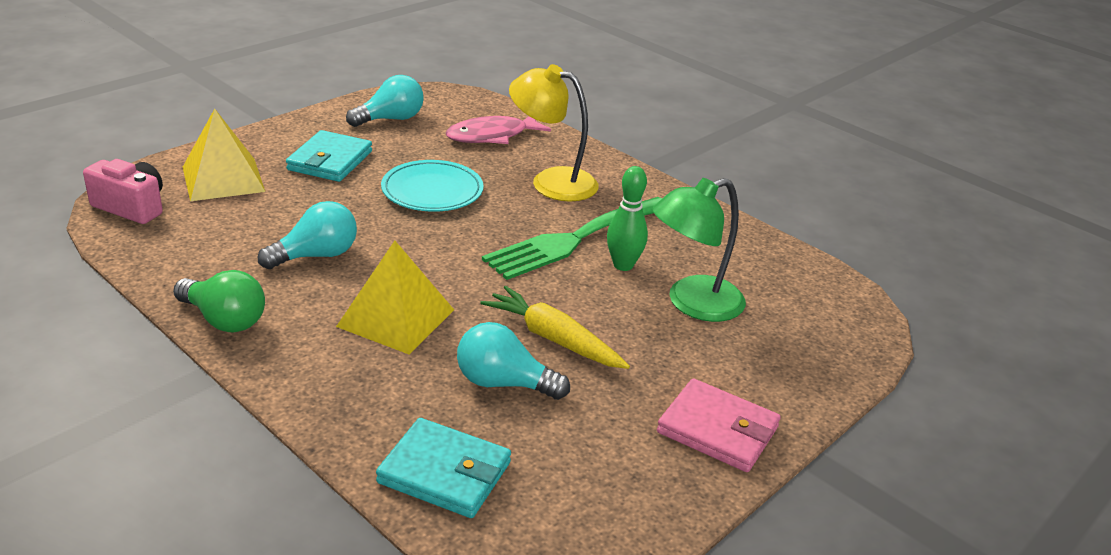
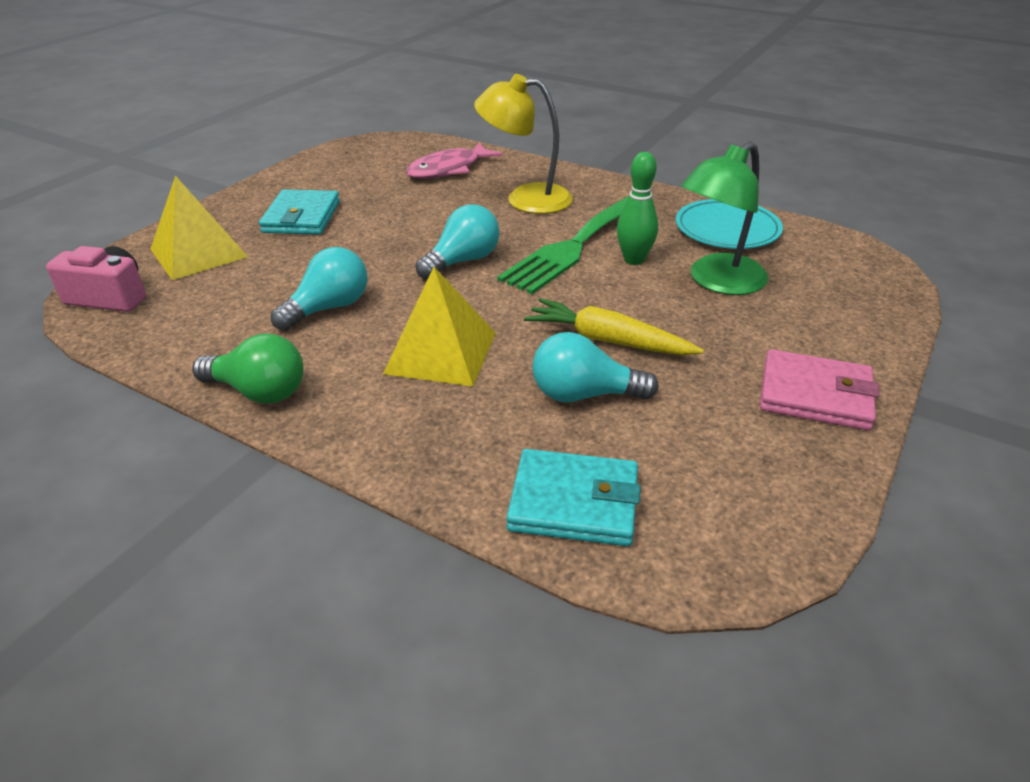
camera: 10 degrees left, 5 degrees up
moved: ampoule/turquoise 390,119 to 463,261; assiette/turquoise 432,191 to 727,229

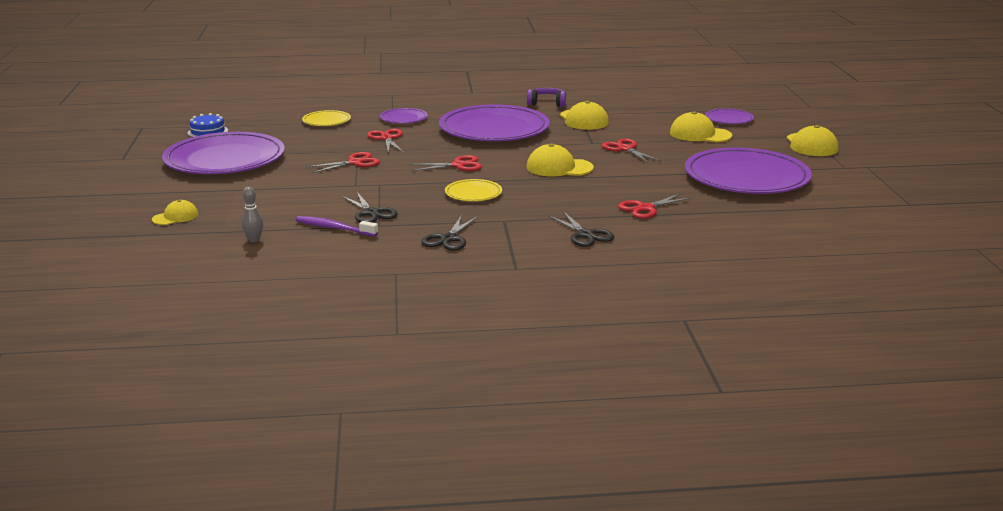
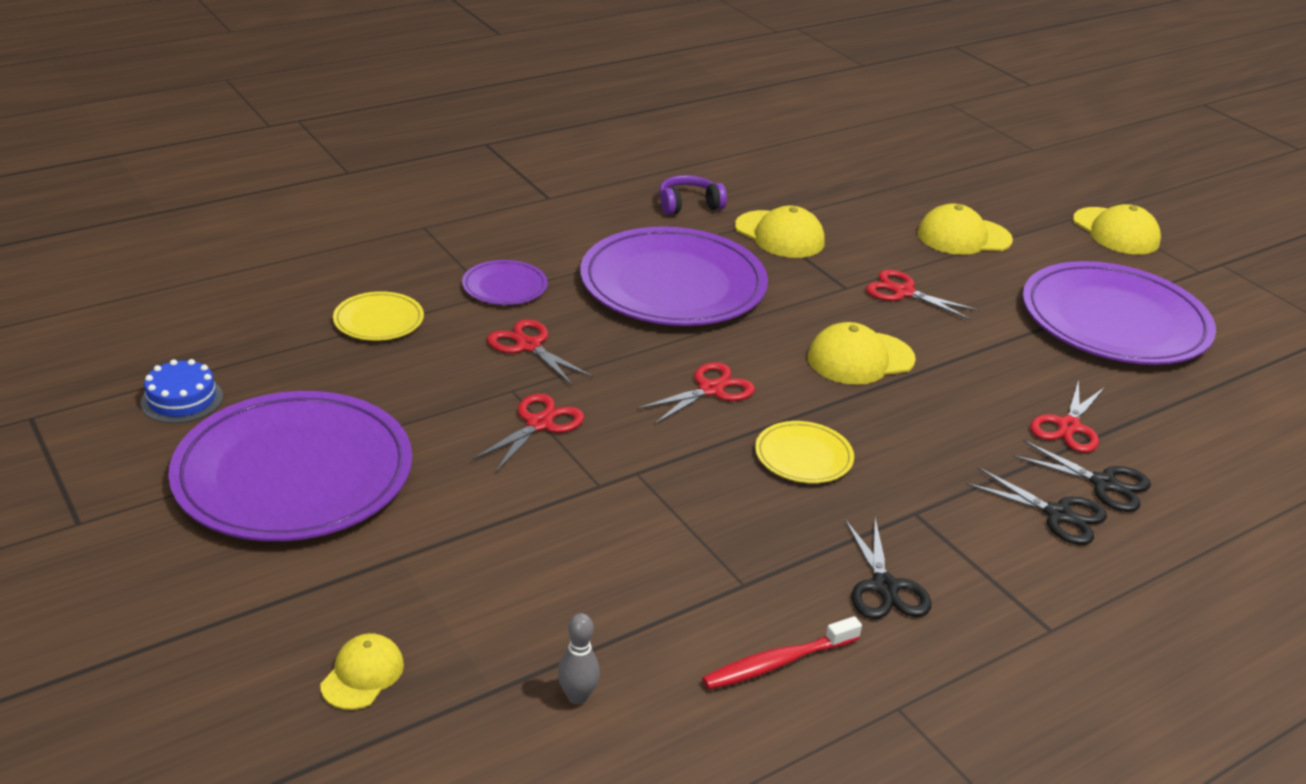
camera: 30 degrees left, 10 degrees up
removed: brosse à dents/violet 334,228; assiette/violet 729,119
added: brosse à dents/rouge 777,663
moved: ciseaux/noir 371,213 to 1104,483

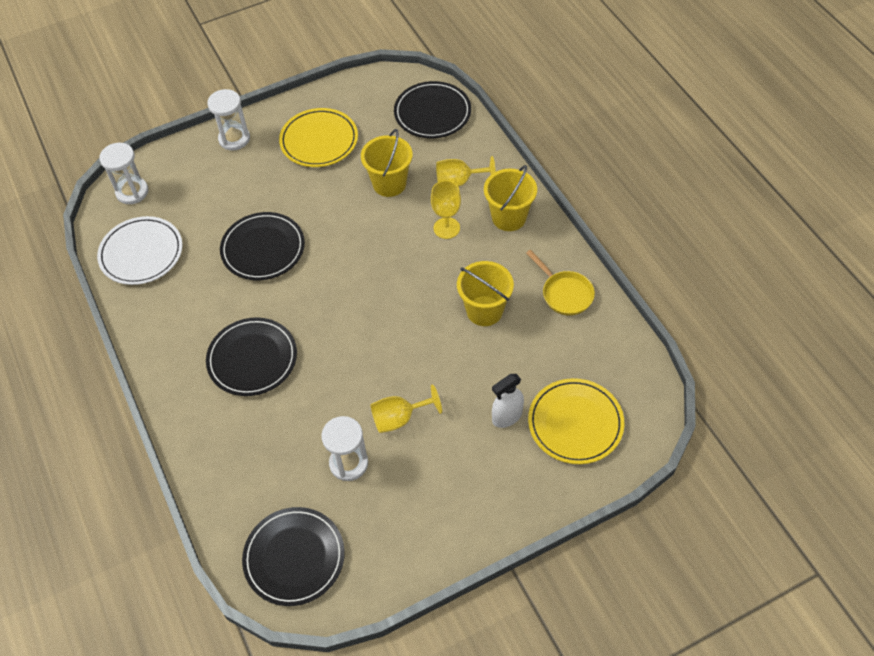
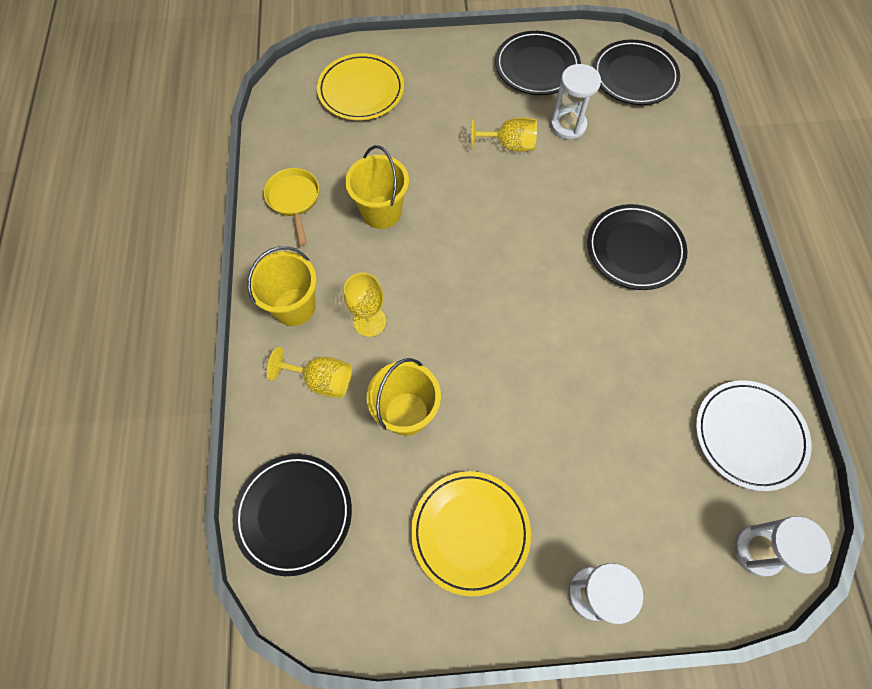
camera: 160 degrees left, 10 degrees up
removed: vaporisateur/blanc 507,416
moved: assiette/noir 263,249 to 537,66

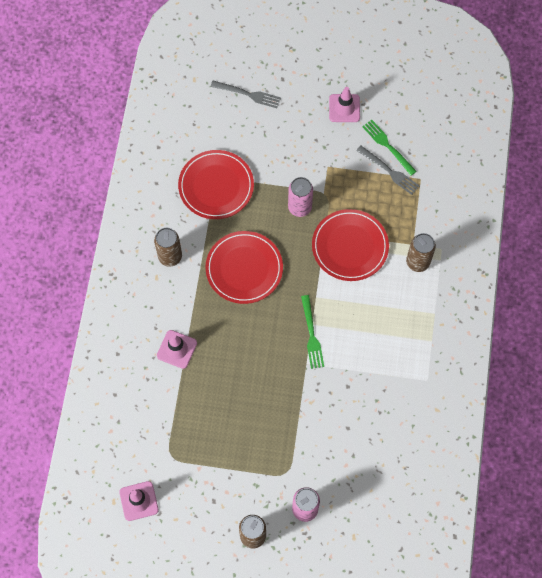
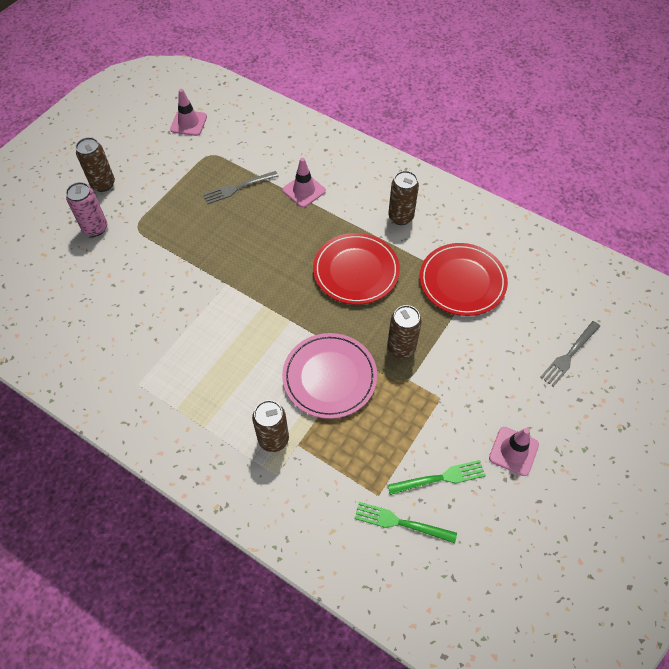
camera: 115 degrees right, 10 degrees down
moved: fourchette/vert 312,335 to 400,523; fourchette/gris 389,171 to 237,188
recoloured: canette/rose 299,207 to canette/marron 401,348; assiette/rouge 350,246 to assiette/rose 329,377

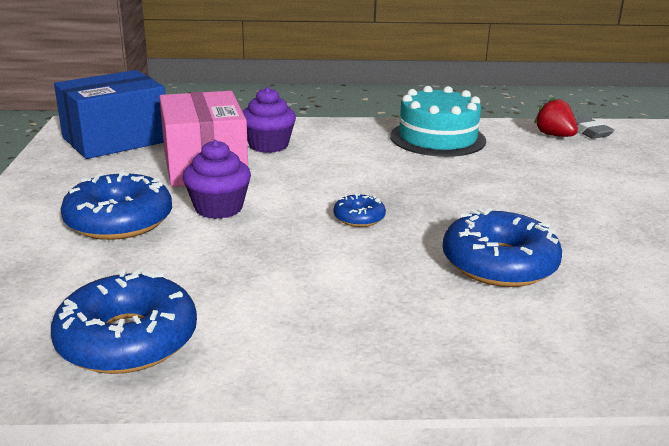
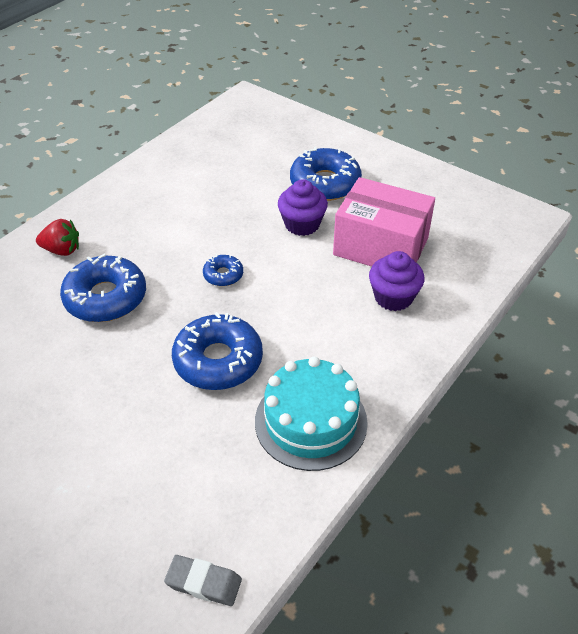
camera: 130 degrees right, 20 degrees up
removed: boîte/bleu 115,139
moved: beignet/bleu 127,339 to 218,360; fraise/rouge 554,135 to 62,250

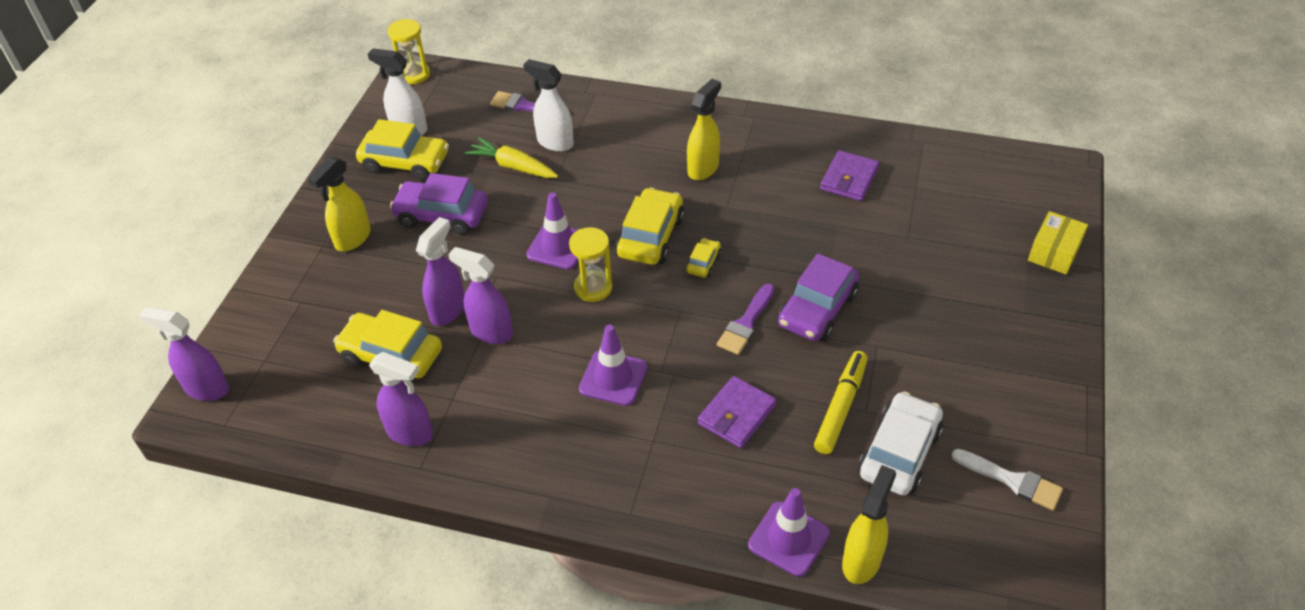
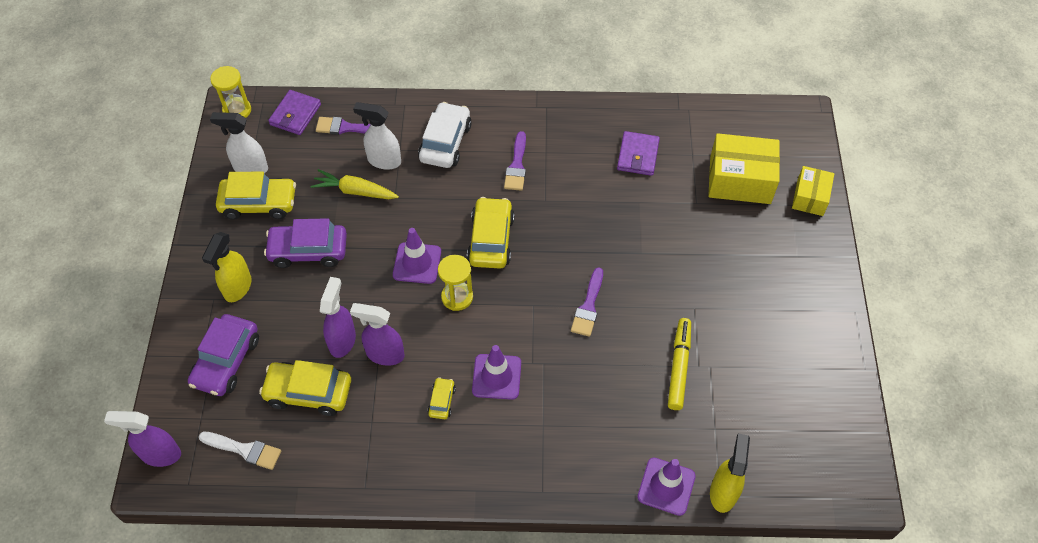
camera: 15 degrees left, 10 degrees up
removed: vaporisateur/violet 410,433
added: boîte/jaune 740,180
moved: voiture/jaune 703,263 to 441,401; portefeuille/violet 736,415 to 295,114; voiture/violet 817,309 to 226,361; voiture/blanc 899,453 to 445,142; pinceau/blanc 1012,480 to 244,450
replaced: vaporisateur/jaune 703,168 to pinceau/violet 517,165

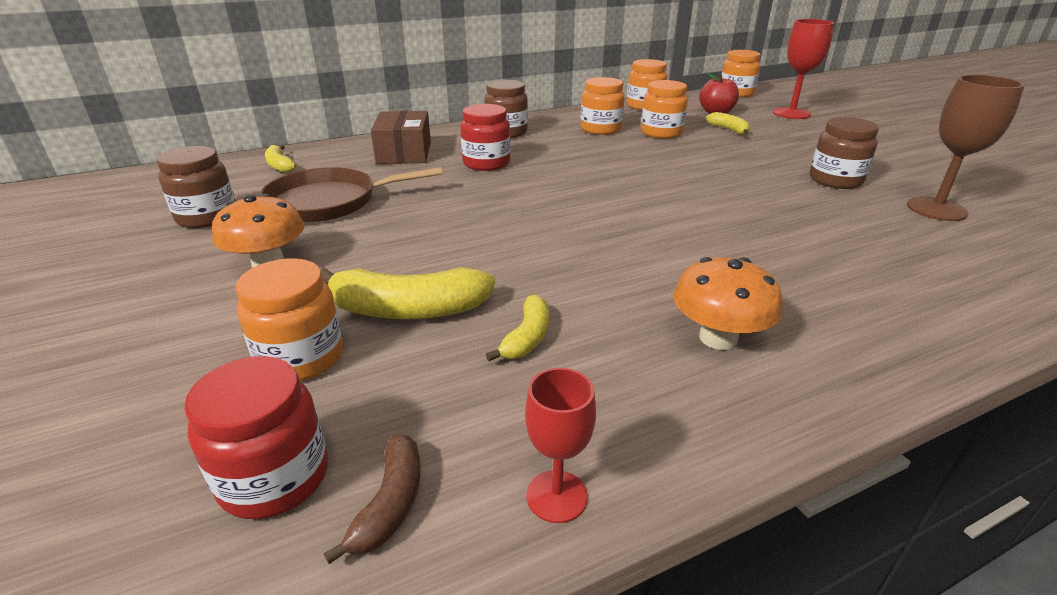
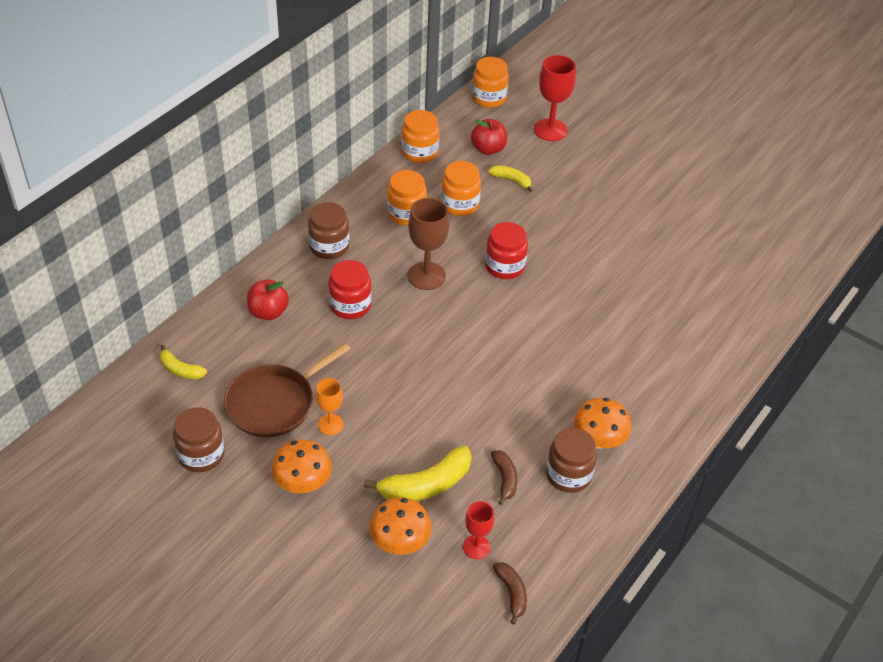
camera: 30 degrees left, 15 degrees up
added: verre à pied/orange 330,424
moved: bocal/rouge 274,478 to 504,266; verre à pied/rouge 556,496 to 476,547; bocal/marron 835,180 to 568,475; verre à pied/marron 936,209 to 426,276
replaced: bocal/orange 301,358 to champignon/orange 400,542; boîte/marron 404,153 to pomme/rouge 268,312
recoloured: banane/jaune 527,338 to banane/marron 505,479

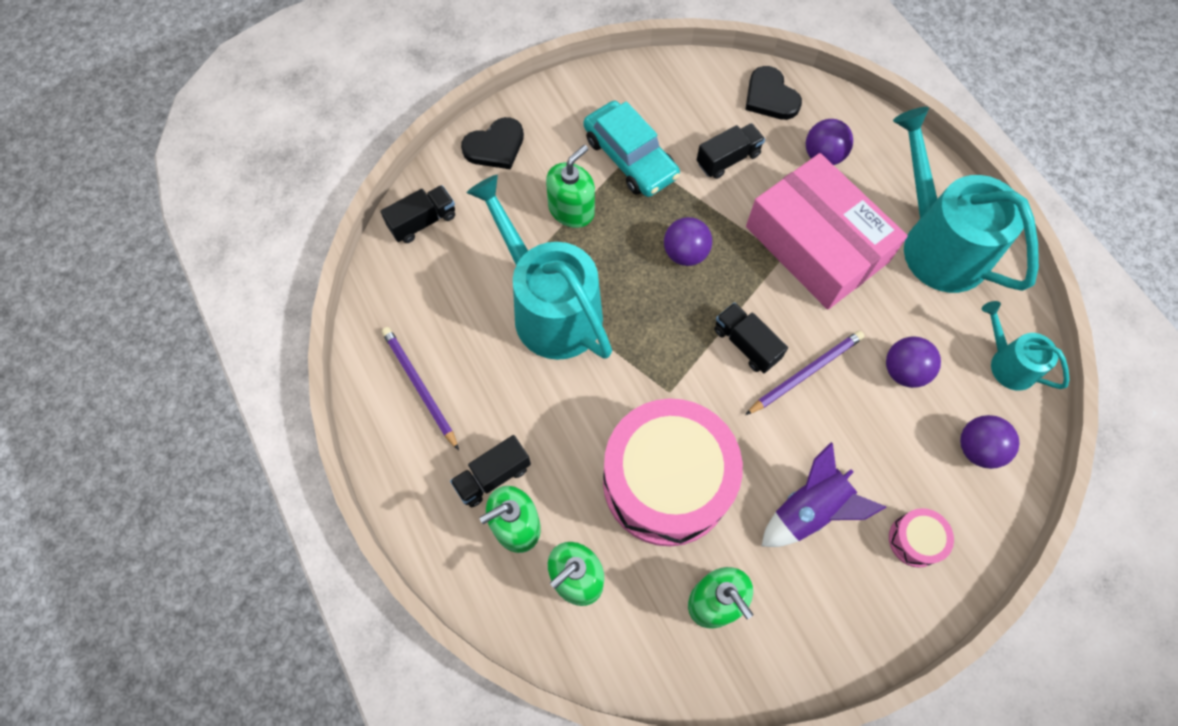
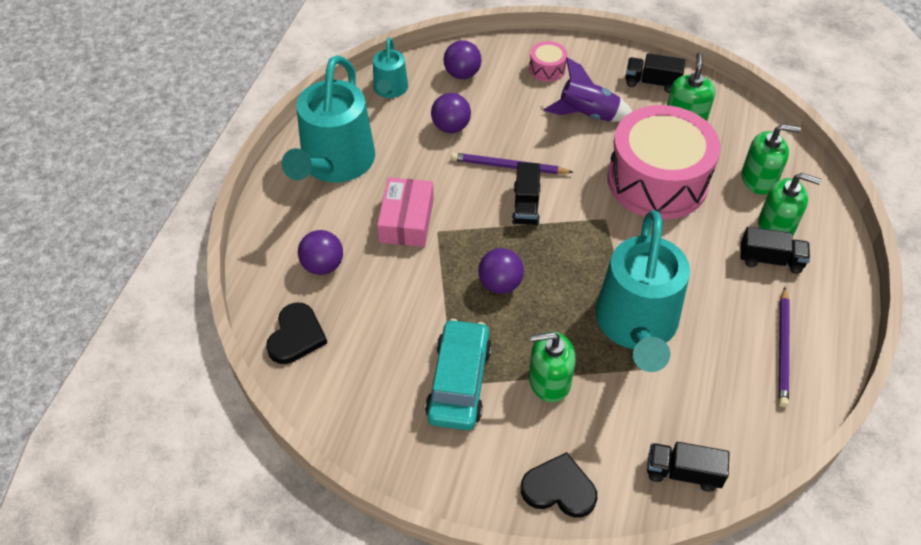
camera: 135 degrees left, 15 degrees down
moved: camion/noir 728,159 to 652,82
resized: boîte/rose 817,244 = 406,220 x0.58

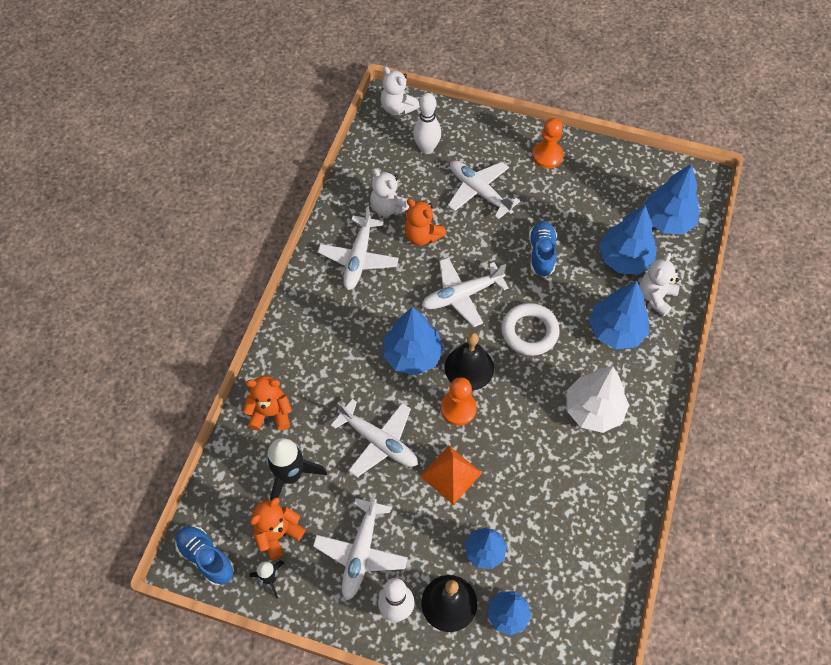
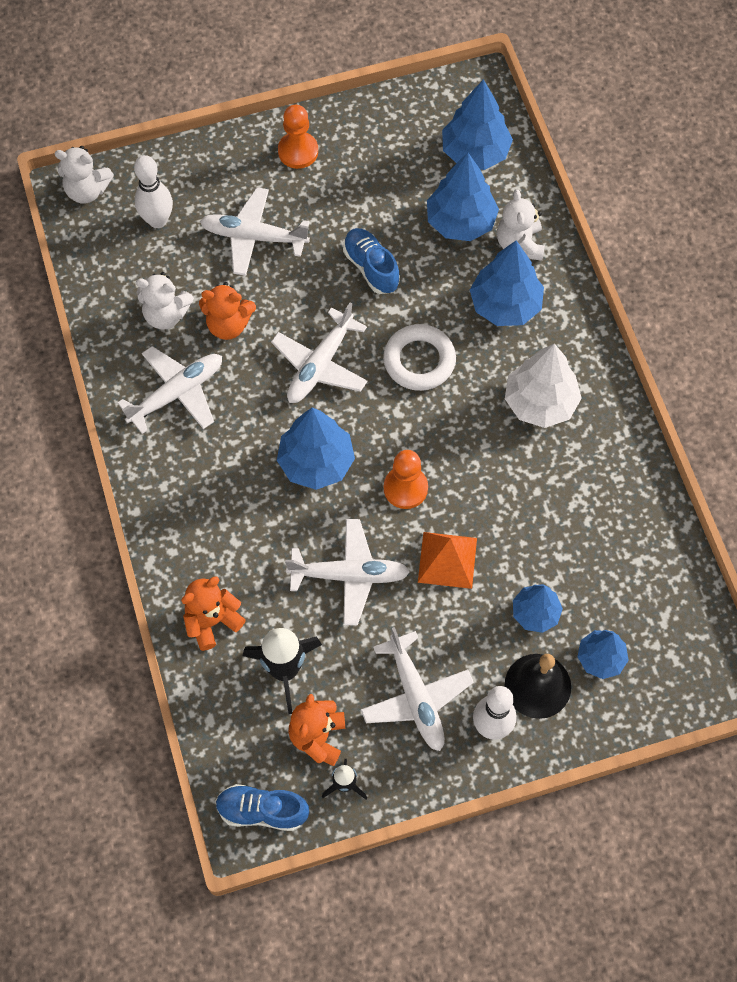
camera: 35 degrees left, 5 degrees up
removed: cloche/noir 469,367
turned: avion/blanc 358,258 = 177,393 105 degrees counterclockwise

